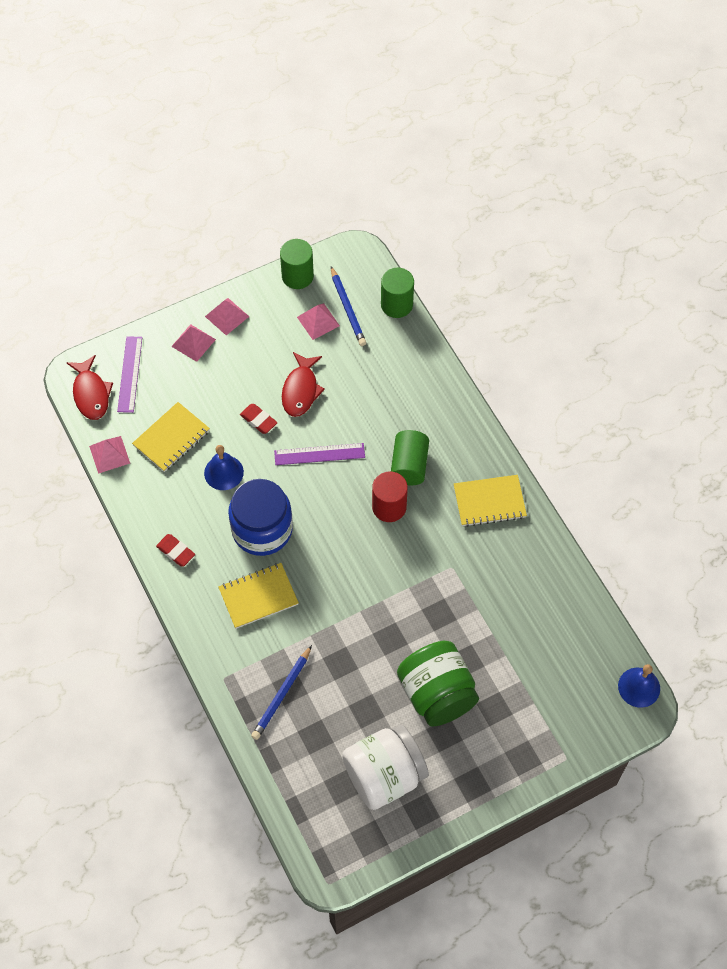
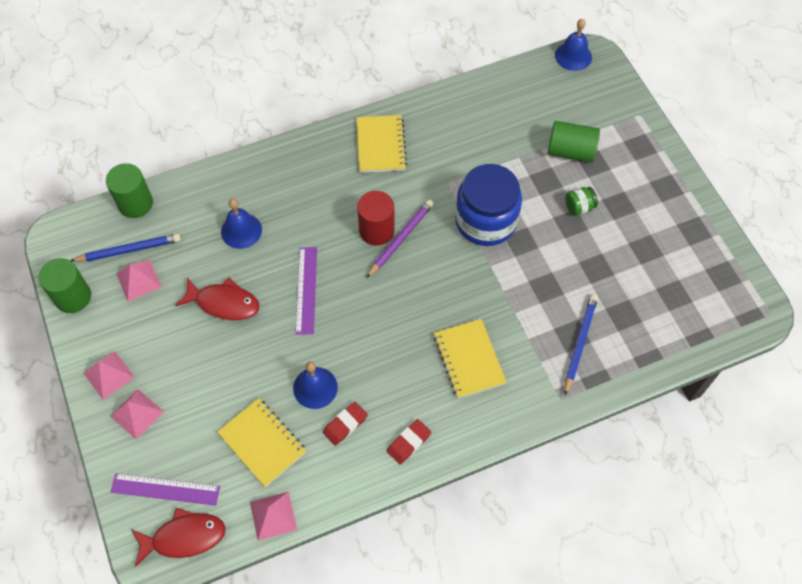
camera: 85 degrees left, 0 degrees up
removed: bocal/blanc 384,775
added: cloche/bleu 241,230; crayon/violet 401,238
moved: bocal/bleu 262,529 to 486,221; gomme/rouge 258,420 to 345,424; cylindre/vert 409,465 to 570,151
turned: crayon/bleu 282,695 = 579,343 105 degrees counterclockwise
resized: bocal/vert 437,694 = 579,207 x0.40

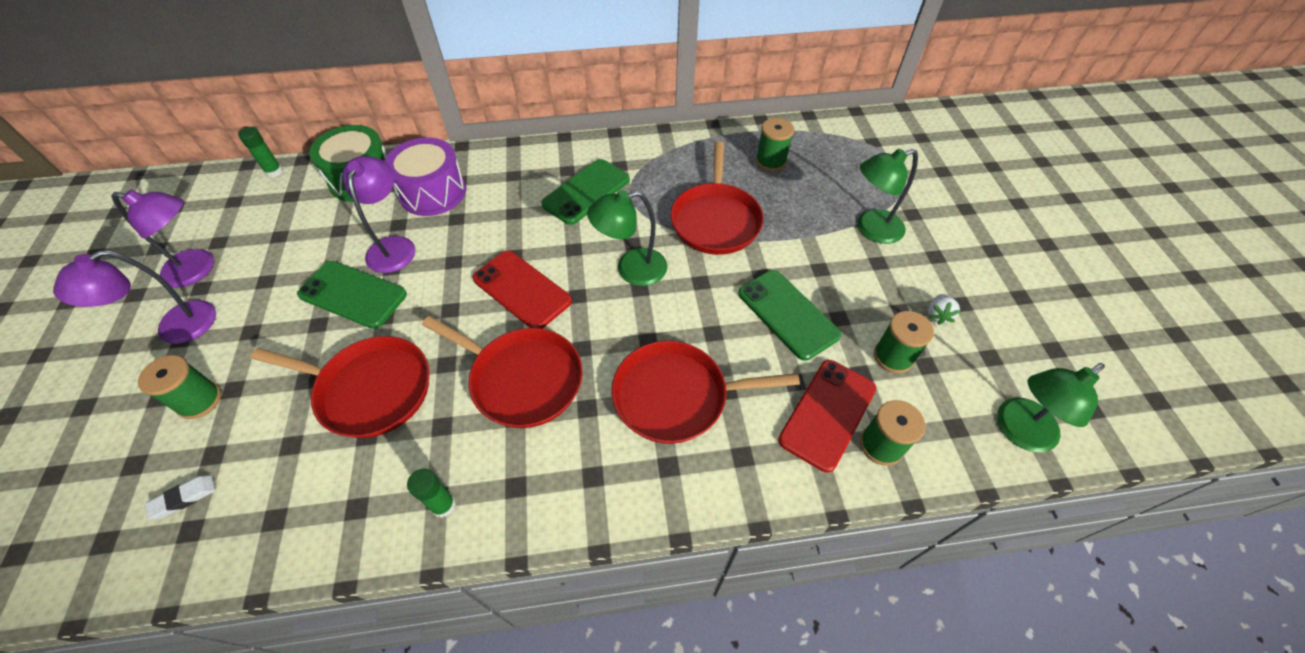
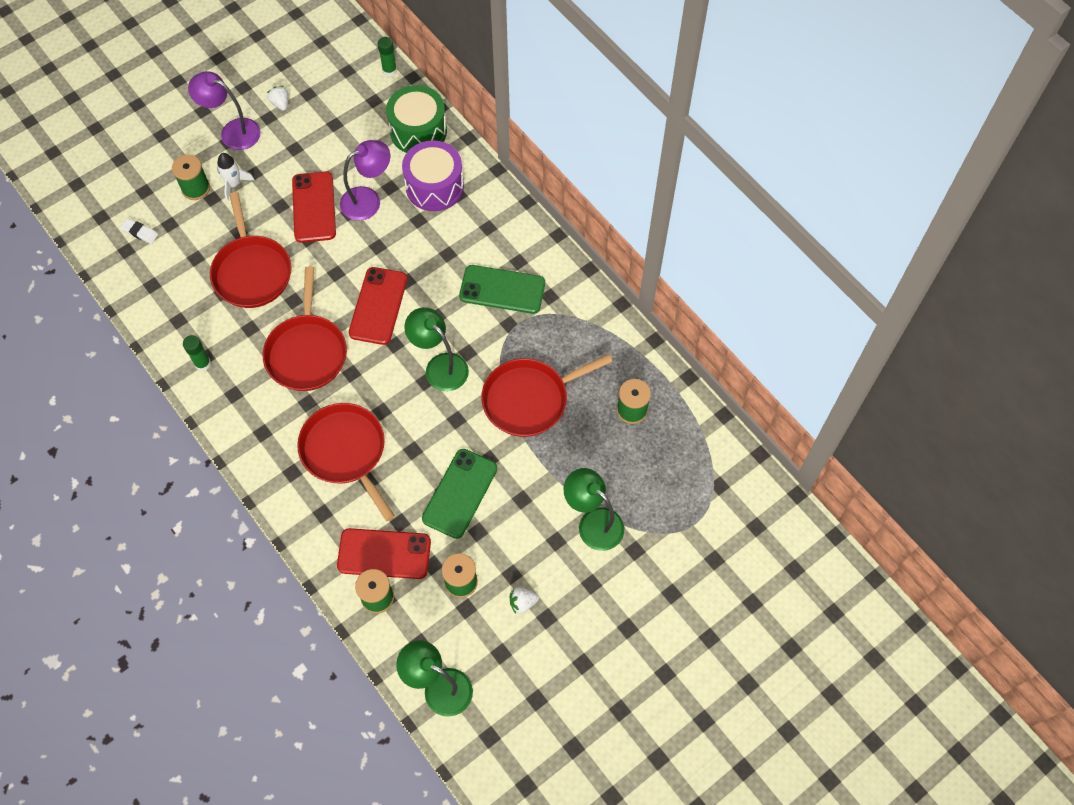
camera: 60 degrees right, 10 degrees up
added: fusée/blanc 234,184
replaced: lampe/violet 198,269 to fraise/blanc 280,103
recoloured: téléphone/vert 353,294 to téléphone/rouge 314,207

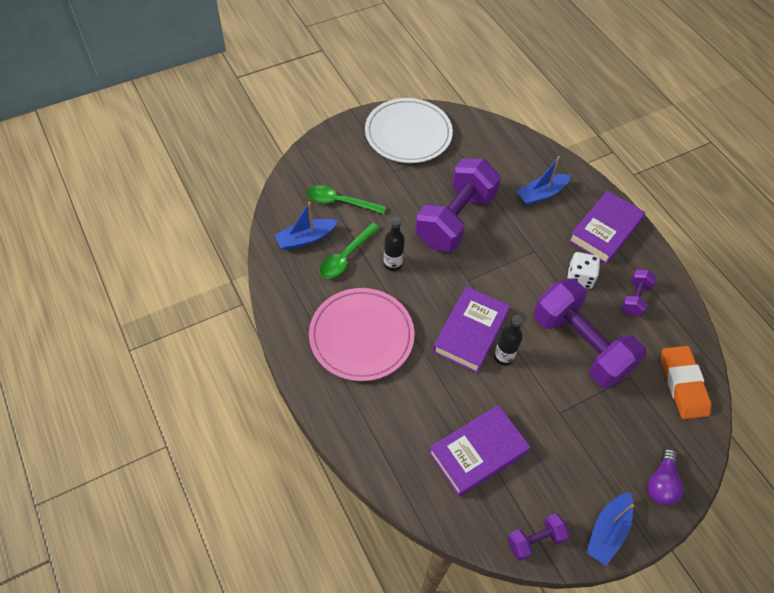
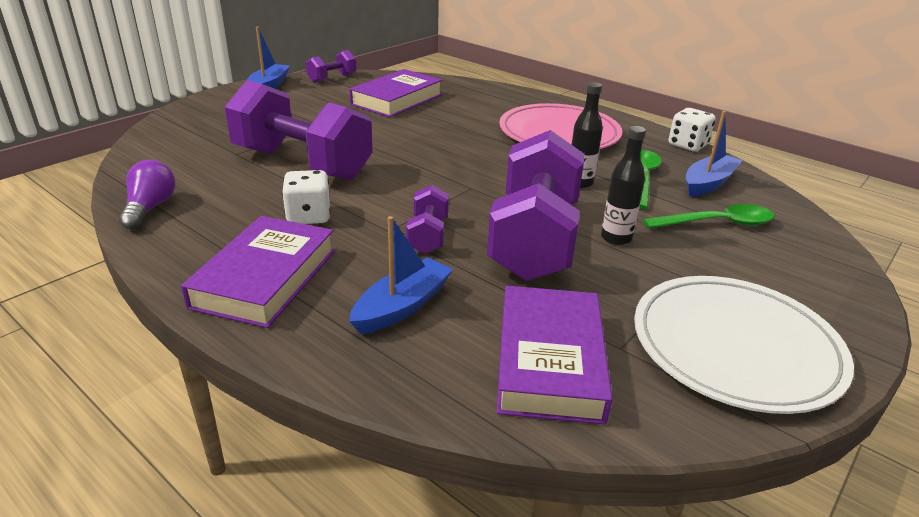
camera: 160 degrees right, 25 degrees down
removed: gomme/orange 683,384
added: dé/blanc 687,145
moved: livre/violet 470,332 to 549,360; bouteille/noir 503,357 to 616,238; haltère/violet 634,299 to 428,235; ampoule/violet 661,483 to 150,208

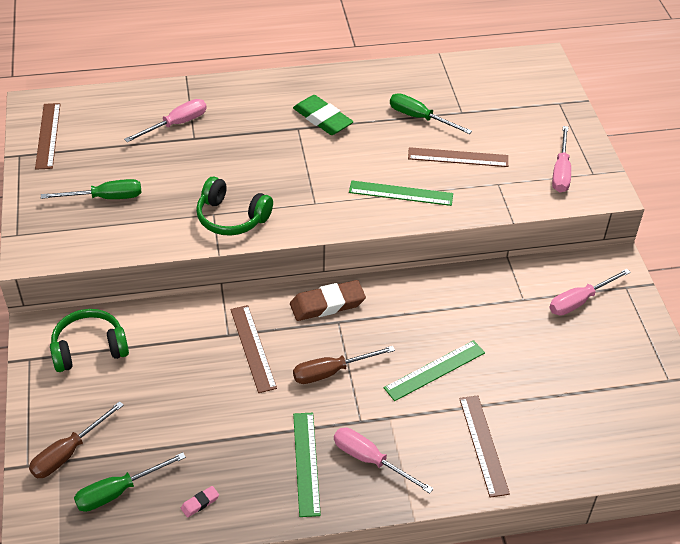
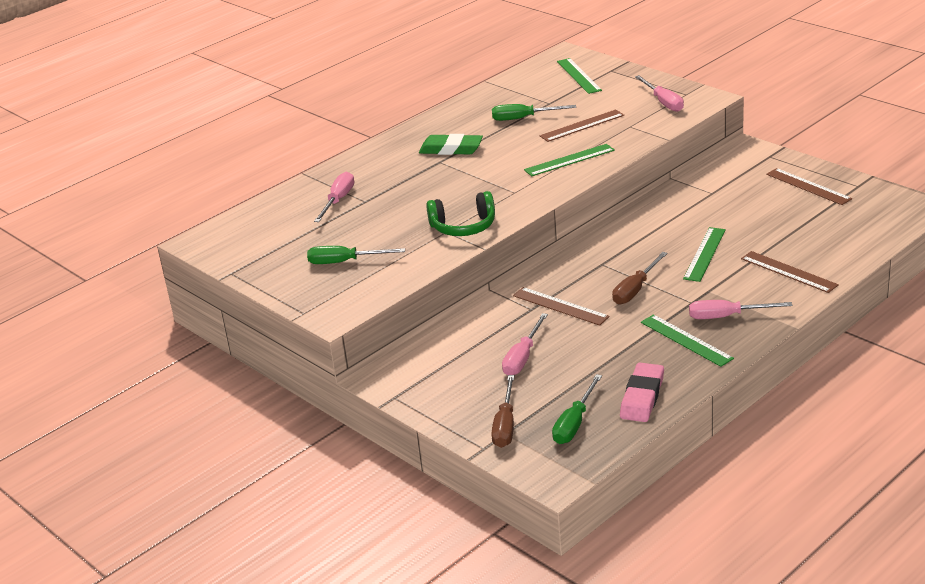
camera: 30 degrees left, 15 degrees down
removed: casque audio/vert 89,349; gomme/marron 327,304
added: règle/vert 578,76
moved: règle/marron 48,135 to 808,186; tournevis/rose 579,301 to 523,357
turned: tournevis/vert 105,198 = 345,262 135 degrees counterclockwise
resized: gomme/rose 200,503 = 642,397 x2.19

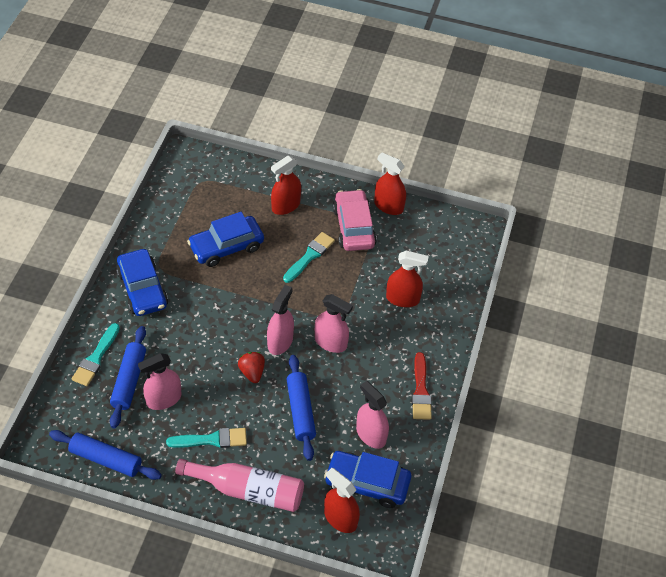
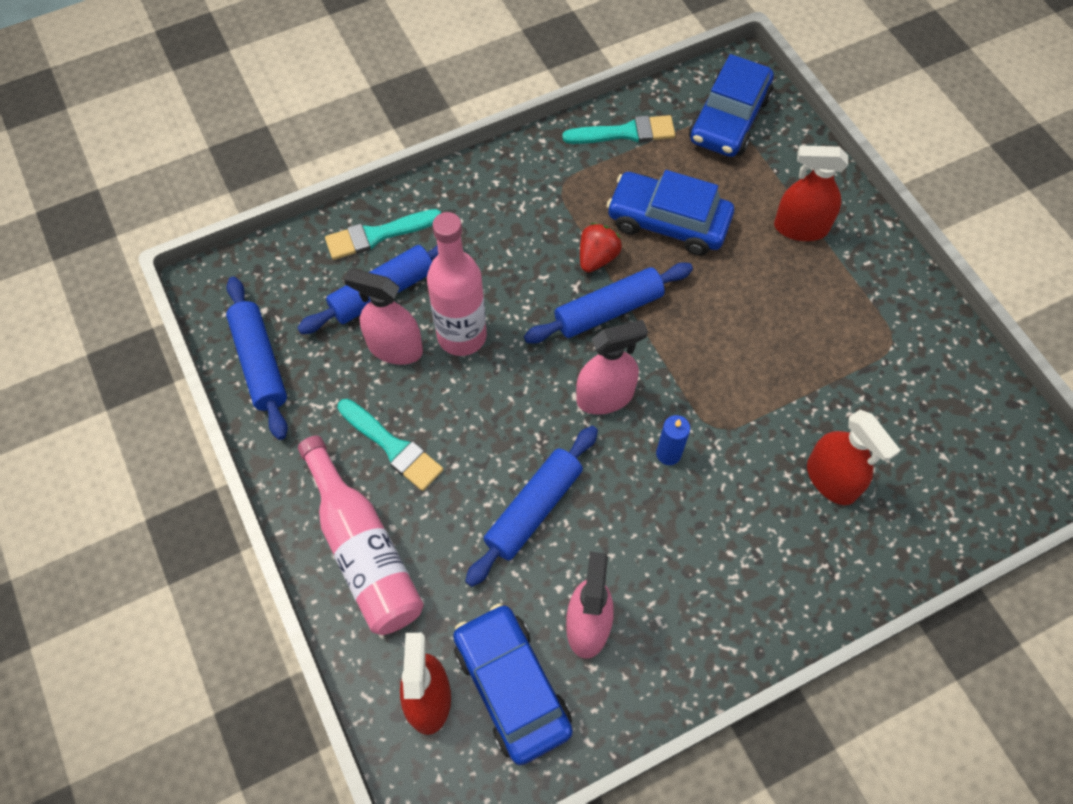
camera: 50 degrees right, 10 degrees up
removed: voiture/rose 354,227; vaporisateur/rouge 388,206; pinceau/rouge 421,390
added: bouteille/rose 462,336; rouleau à pâtisserie/bleu 608,310
moved: voiture/bleu 142,289 to 729,119; fraise/rouge 252,372 to 597,258; pinceau/turquoise 310,256 to 625,133
replaced: vaporisateur/rose 330,342 to bougie/bleu 668,454

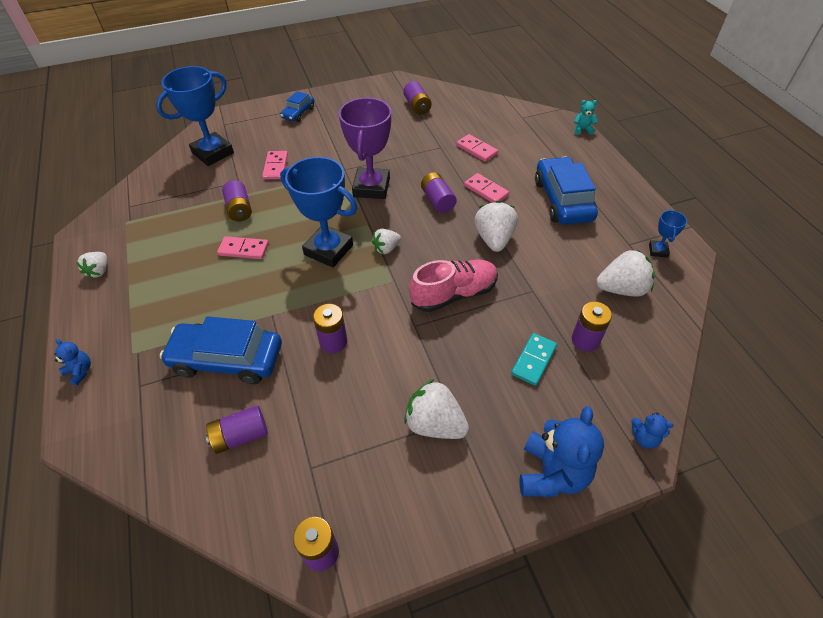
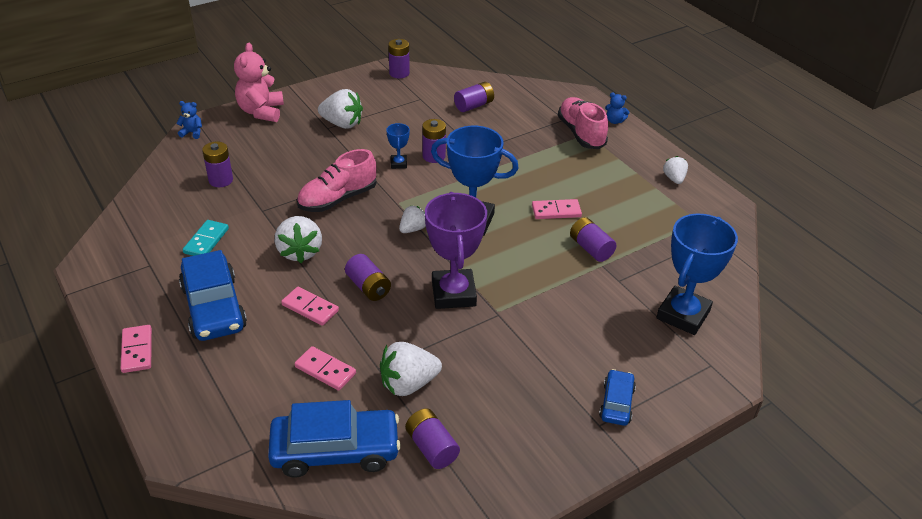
camera: 165 degrees right, 10 degrees down
removed: ours en peluche/turquoise 582,129
added: chaussure/rose 581,133
moved: voiture/bleu 227,359 to 335,450; domino/rose 275,167 to 137,350; domino/turquoise 533,360 to 206,241; fraise/blanc 621,289 to 408,384; trophée/bleu 658,250 to 398,164
recoloured: ours en peluche/bleu 552,473 to ours en peluche/rose 261,112

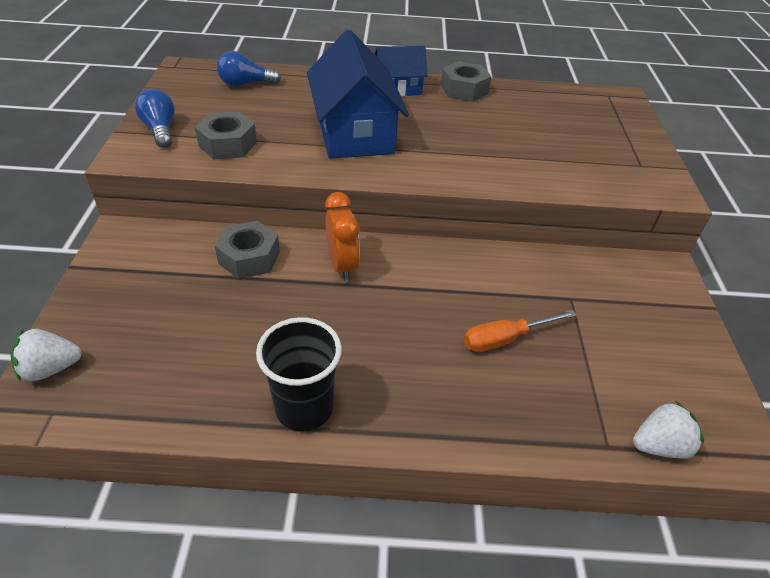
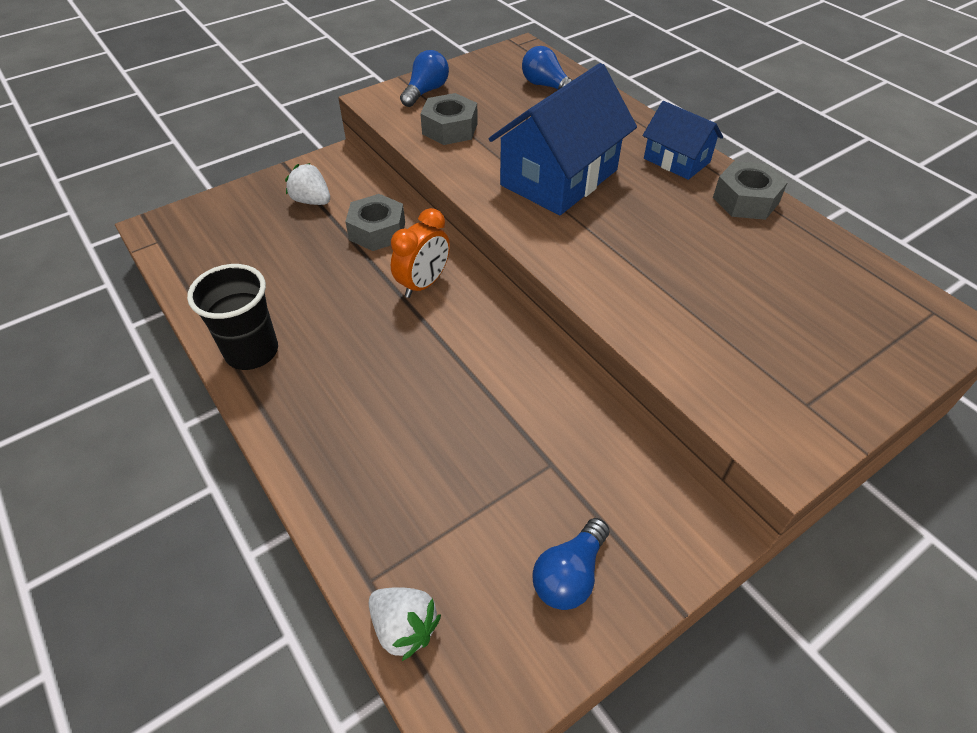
camera: 55 degrees right, 5 degrees up
removed: tournevis/orange 506,339
added: ampoule/bleu 569,575
moved: fraise/blanc 51,368 to 312,201

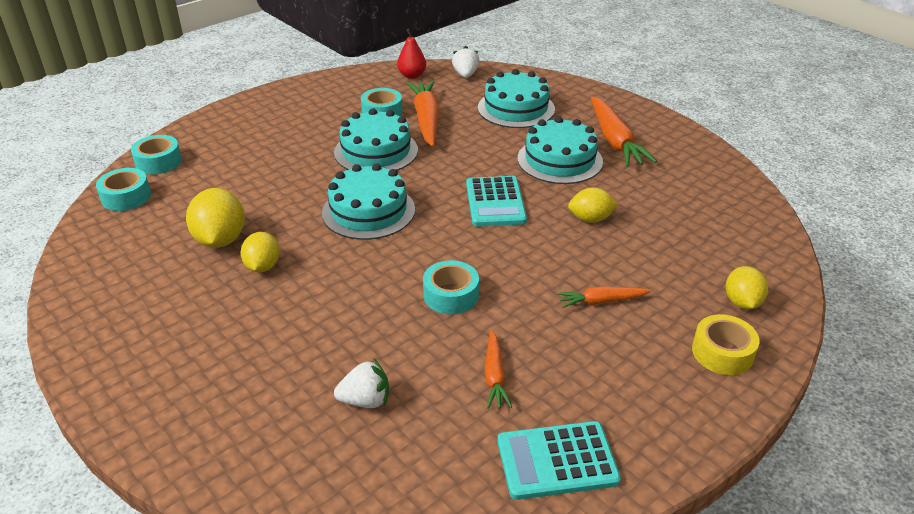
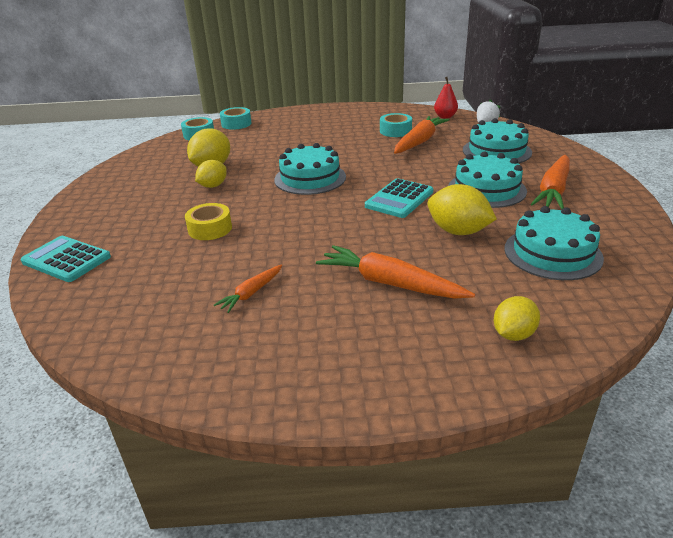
camera: 40 degrees right, 5 degrees down
removed: fraise/blanc 365,400; ruban adhésif/turquoise 451,295
moved: gâteau/turquoise 376,151 to 552,253; calculatrice/turquoise 557,461 to 66,259; ruban adhésif/jaune 722,352 to 210,229
resized: carotte/orange 601,301 = 390,283 x1.84; citron/jaune 590,219 = 458,231 x1.54

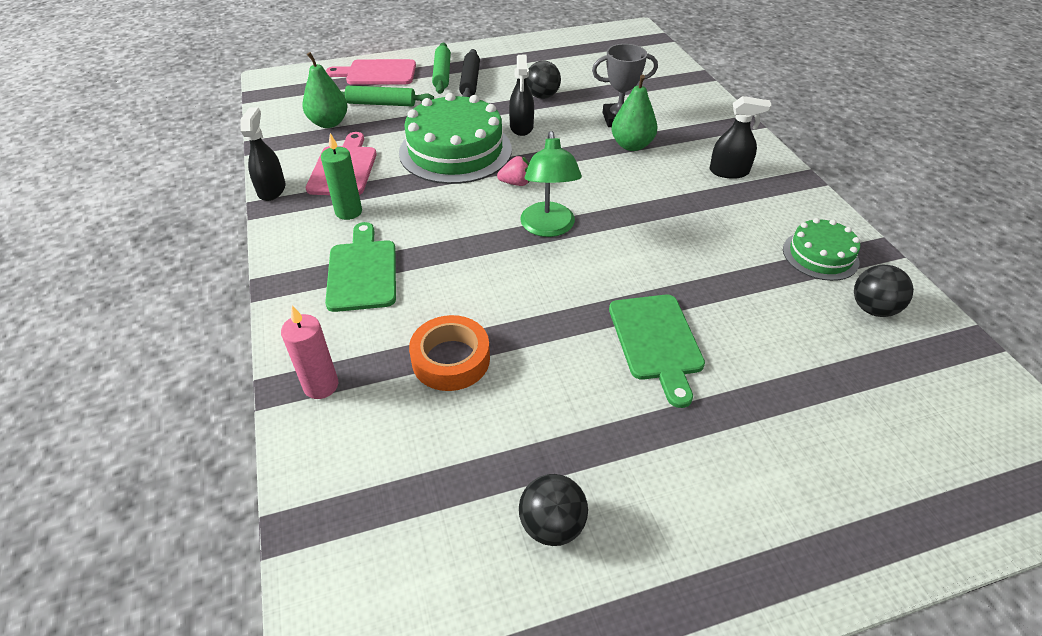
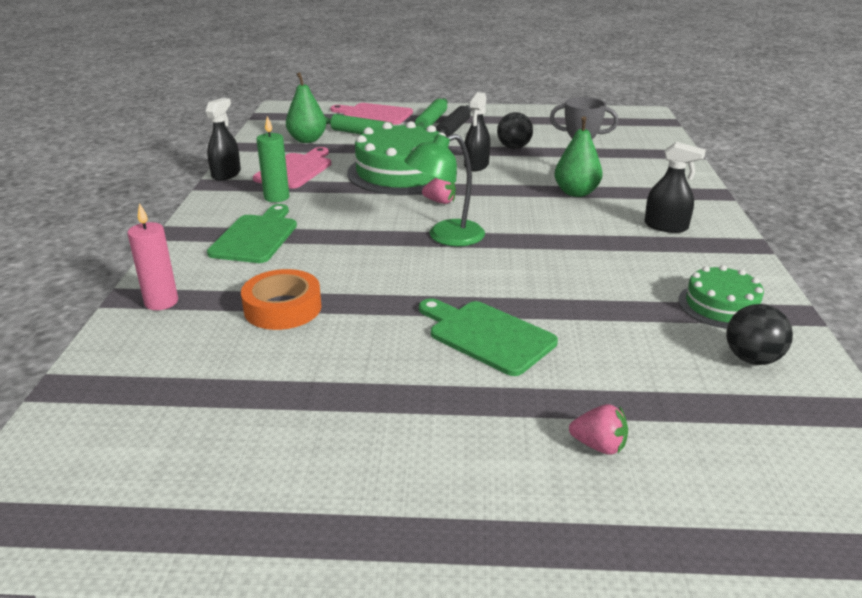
camera: 20 degrees right, 15 degrees down
removed: balle/noir 552,525
added: fraise/rose 598,446
turned: lampe/vert 548,228 = 445,237 45 degrees clockwise; planche à découper/vert 656,341 = 487,335 120 degrees clockwise

